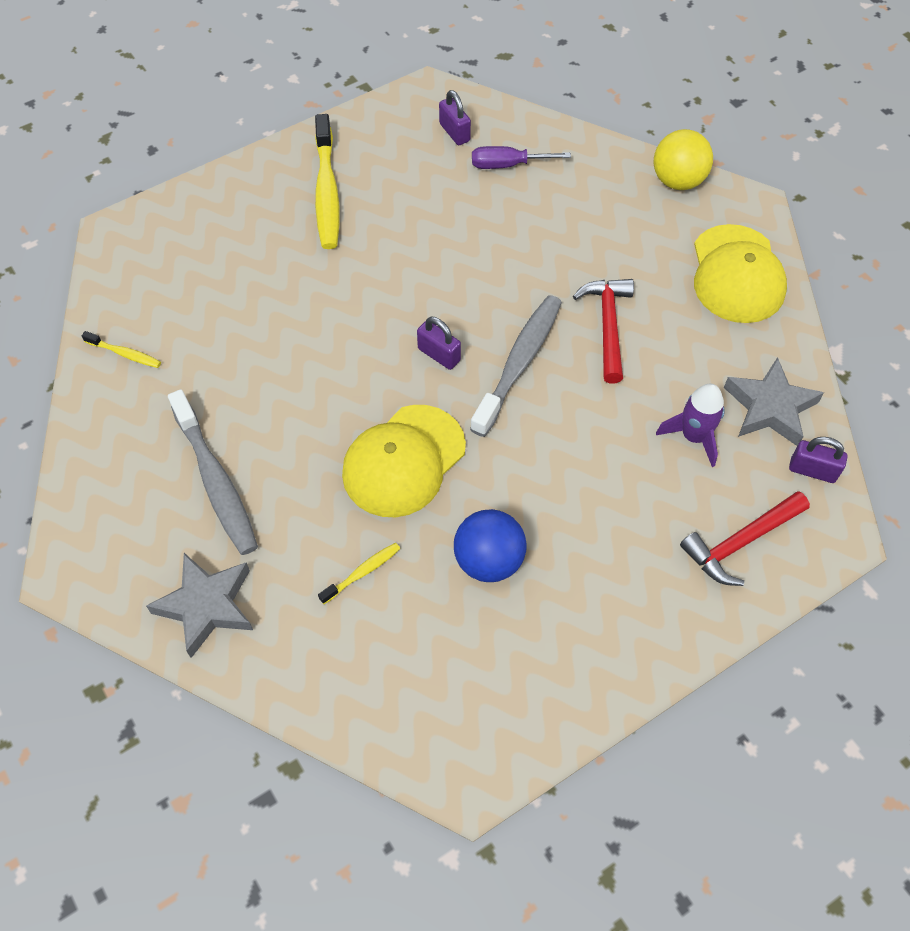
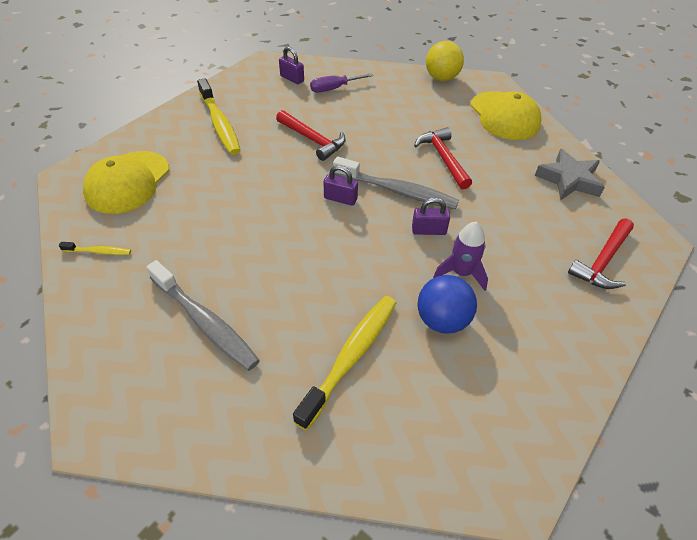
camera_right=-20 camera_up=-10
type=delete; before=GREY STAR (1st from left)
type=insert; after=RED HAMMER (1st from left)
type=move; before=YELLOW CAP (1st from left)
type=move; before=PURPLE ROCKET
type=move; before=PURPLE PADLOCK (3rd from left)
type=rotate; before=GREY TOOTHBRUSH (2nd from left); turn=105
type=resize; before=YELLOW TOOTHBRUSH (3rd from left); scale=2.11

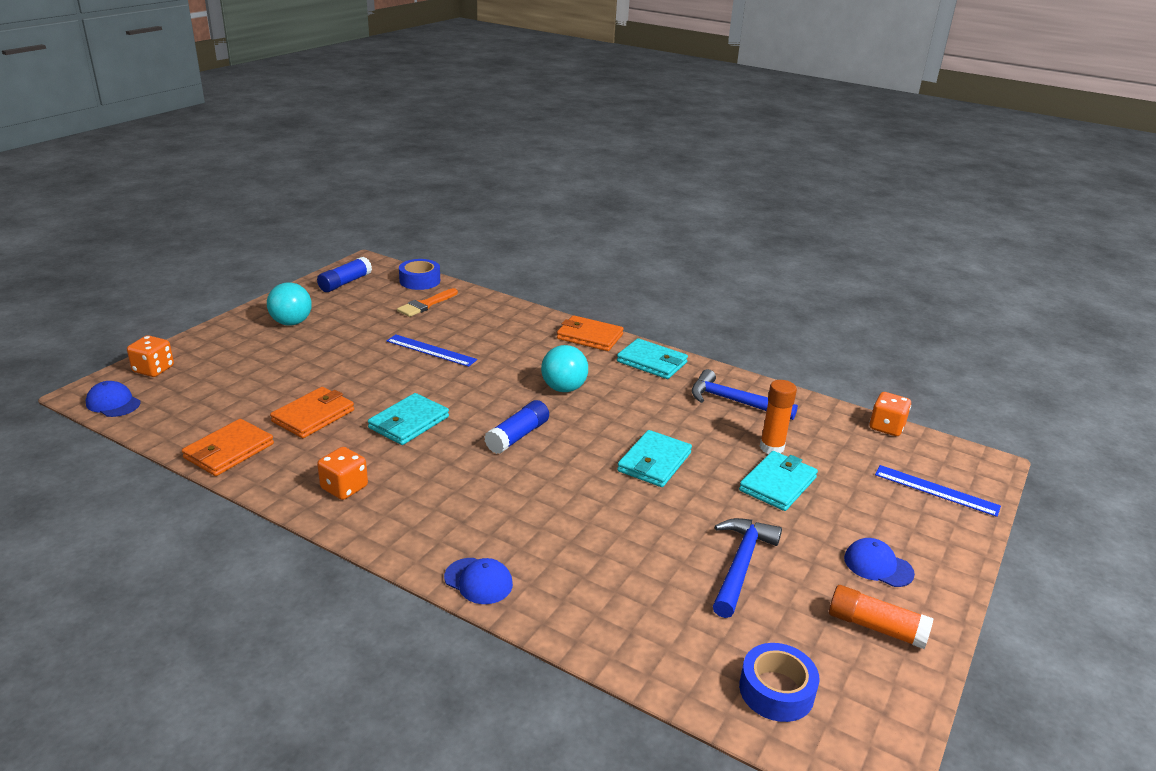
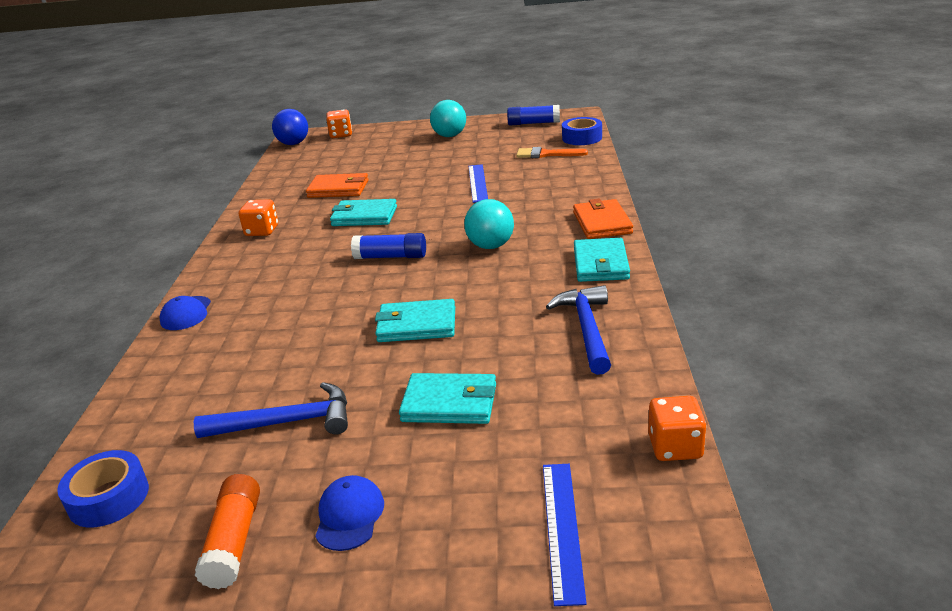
camera_right=65 camera_up=0
type=delete; before=ORANGE WALLET (1st from left)
type=delete; before=ORANGE GLUE STICK (1st from left)
type=replace; before=BLUE CAP (1st from left); after=BLUE BALL

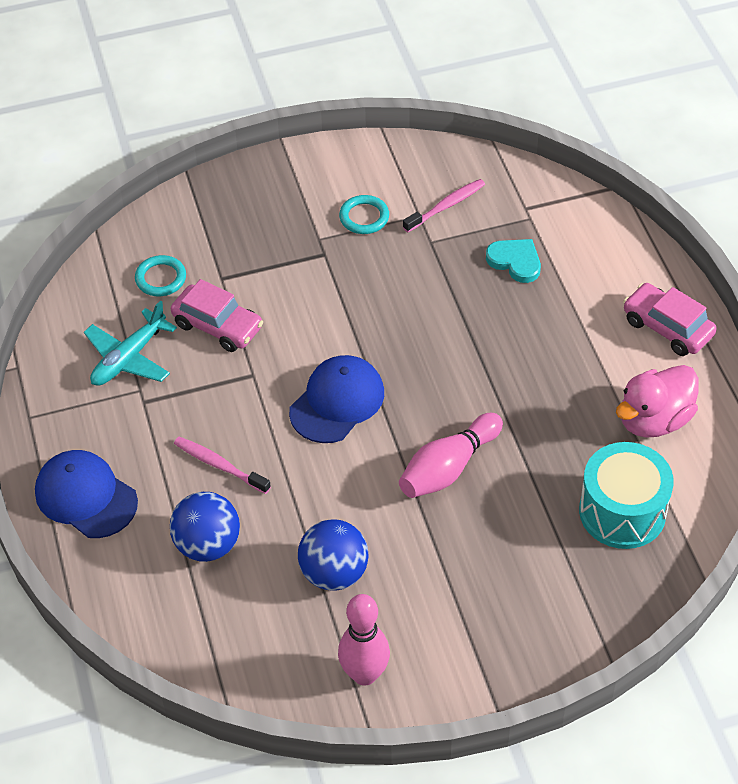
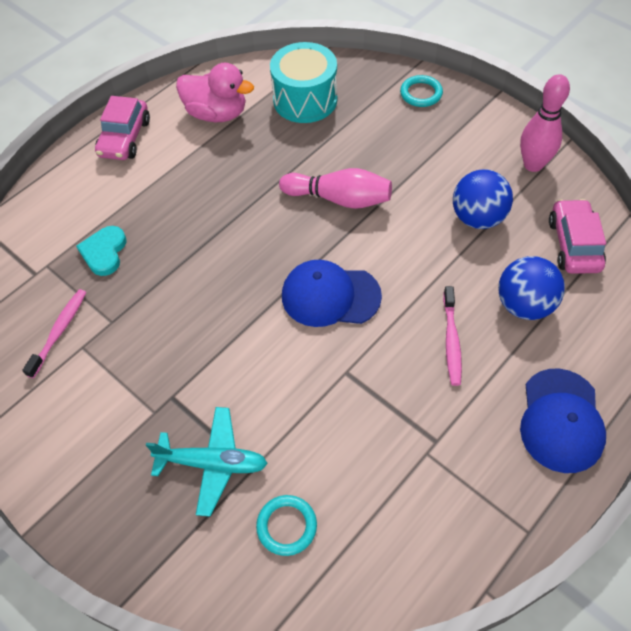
camera_right=-120 camera_up=5
type=move; before=TURQUOISE PLANE
type=move; before=PINK CAR (1st from left in the first image); after=PINK CAR (2nd from left)
type=move; before=TURQUOISE RING (2nd from left)
type=rotate; before=PINK TOOTHBRUSH (2nd from left in the first image); turn=90

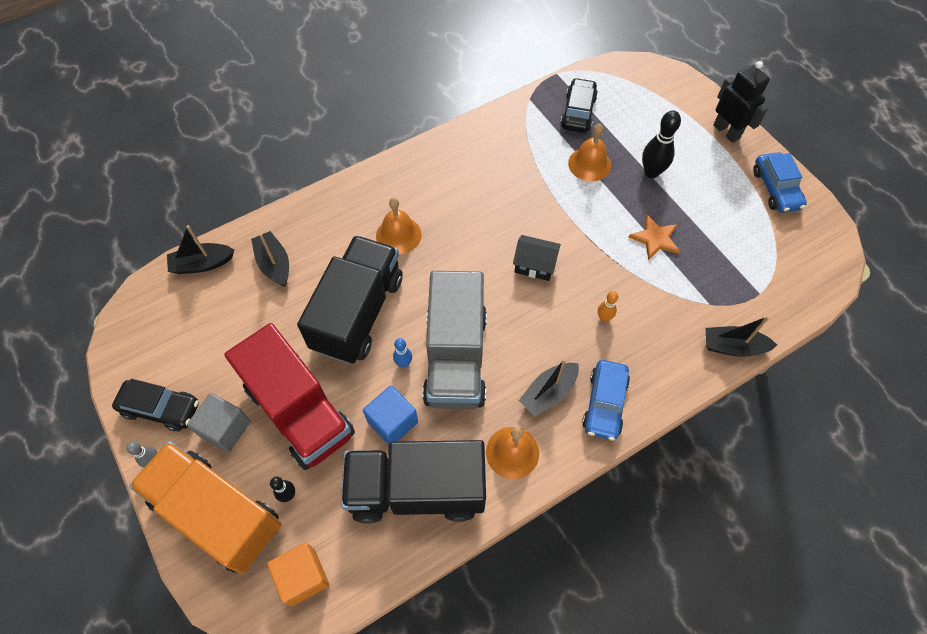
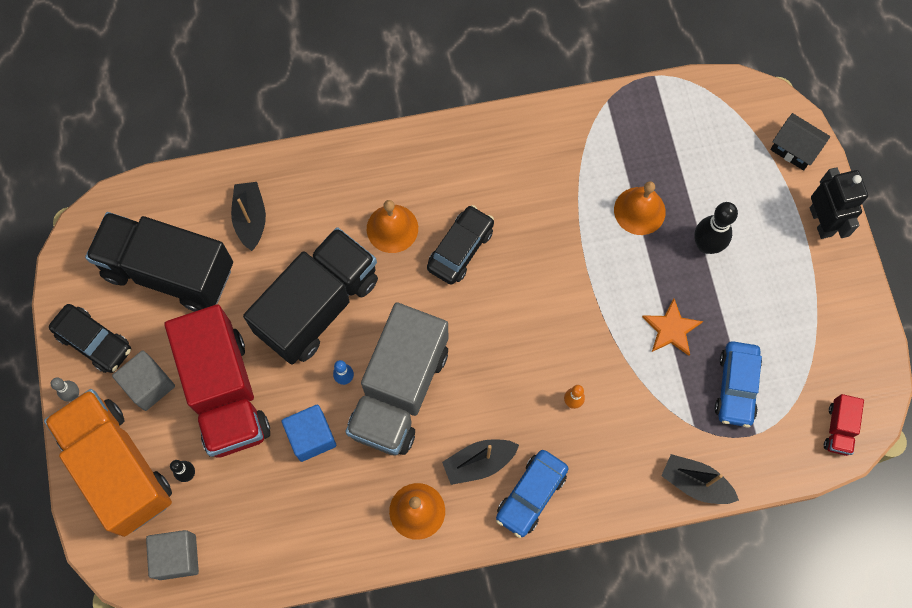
camera_right=20 camera_up=10
type=delete; before=BLACK BOAT (1st from left)
type=insert; after=RED TRUCK (2nd from left)
type=move; before=BLACK TRUCK (2nd from left in the first image); after=BLACK TRUCK (1st from left)
type=move; before=BLACK HOUSE
type=move; before=BLACK CAR (2nd from left)
type=move; before=BLUE CAR (2nd from left)
type=recolor; before=ORANGE CUBE; after=GREY CUBE (2nd from left)

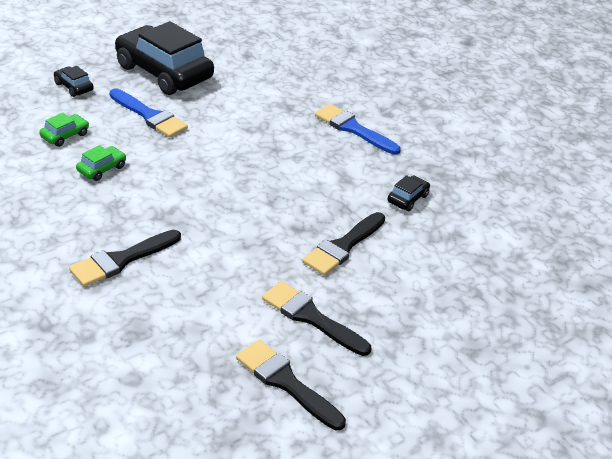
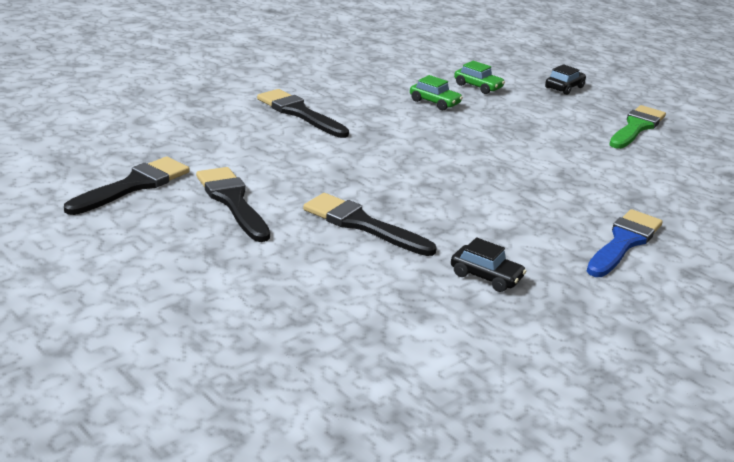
camera_right=85 camera_up=-10
type=delete; before=BLUE BRUSH (1st from left)
type=replace; before=BLACK CAR (2nd from left); after=GREEN BRUSH
type=rotate; before=BLACK BRUSH (3rd from left in the first image); turn=-60

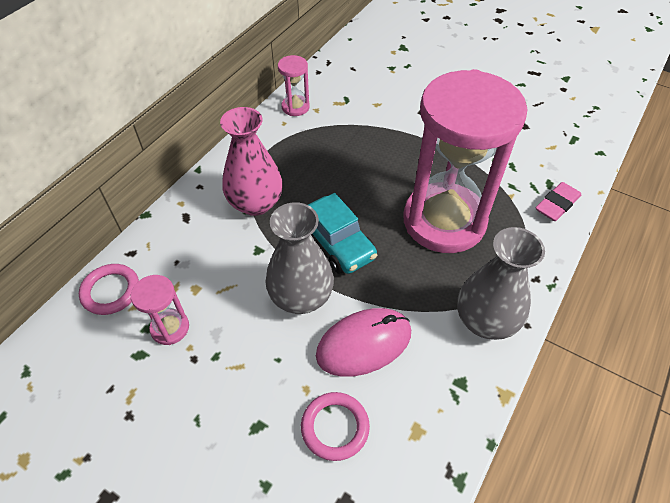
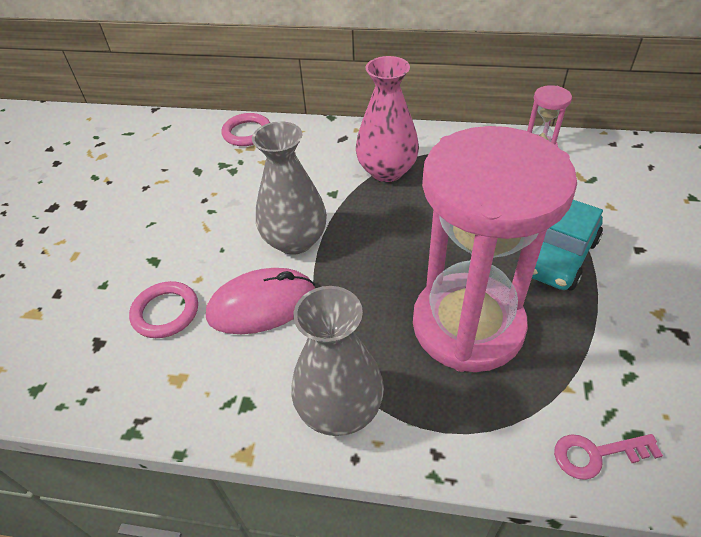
camera_right=70 camera_up=-5
type=delete; before=PINK HOURGLASS (1st from left)
type=move; before=TURQUOISE CAR
type=replace; before=PINK ERASER; after=PINK KEY
type=rotate; before=PINK MOUSE; turn=-60

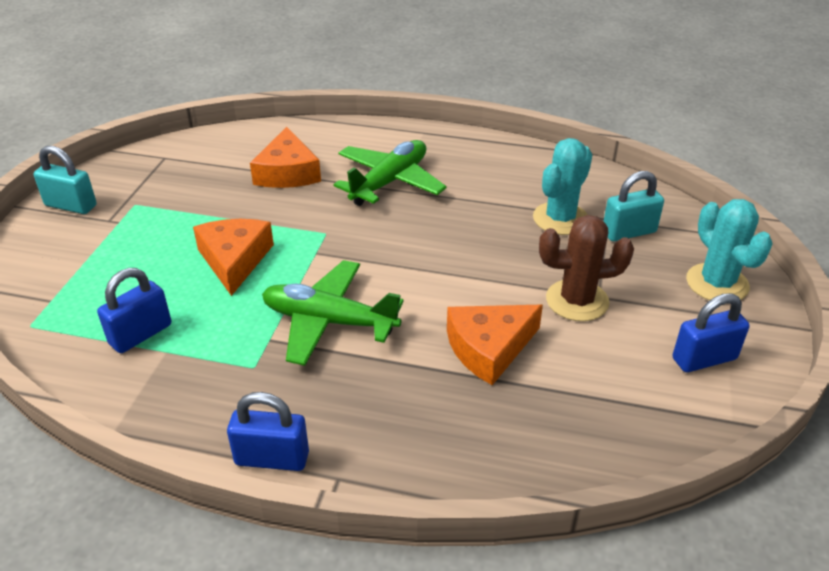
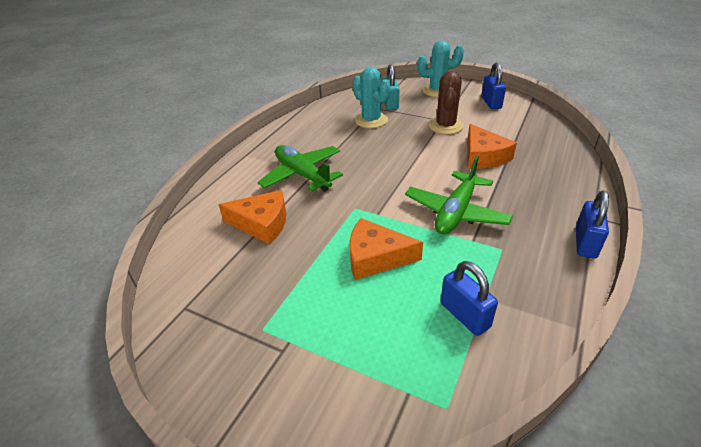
camera_right=-75 camera_up=0
type=delete; before=TURQUOISE PADLOCK (1st from left)

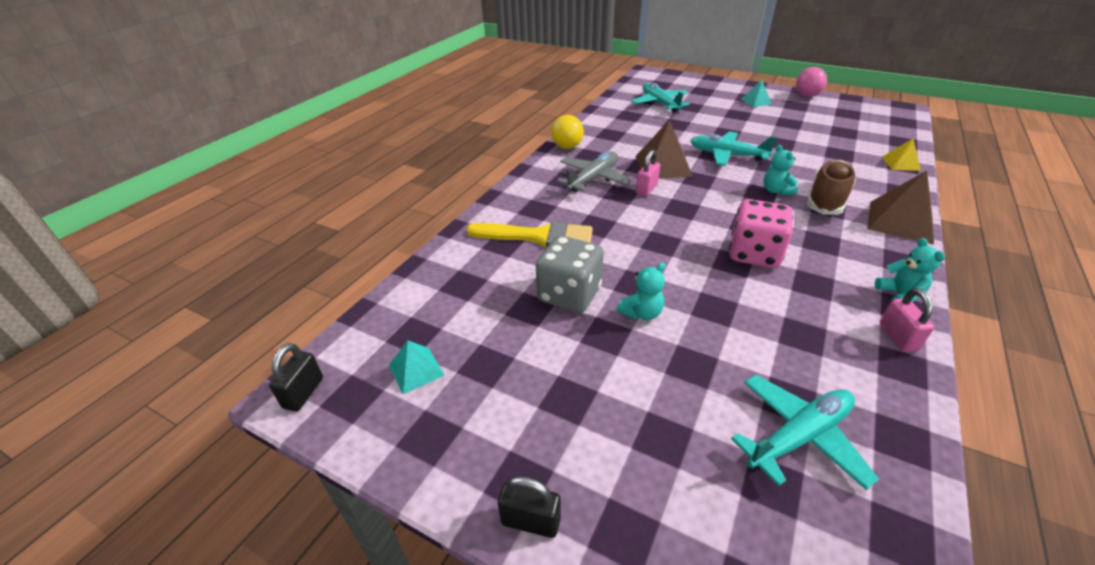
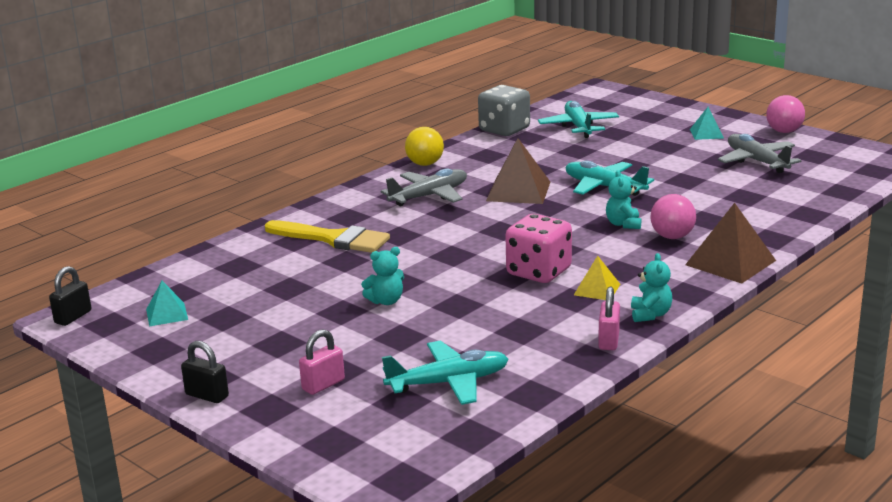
camera_right=15 camera_up=-15
type=insert; after=GREY PLANE (2nd from left)
type=move; before=GREY DICE
type=move; before=PINK PADLOCK (1st from left)
type=move; before=YELLOW PYRAMID
type=replace; before=BROWN SHOE; after=PINK BALL (1st from left)

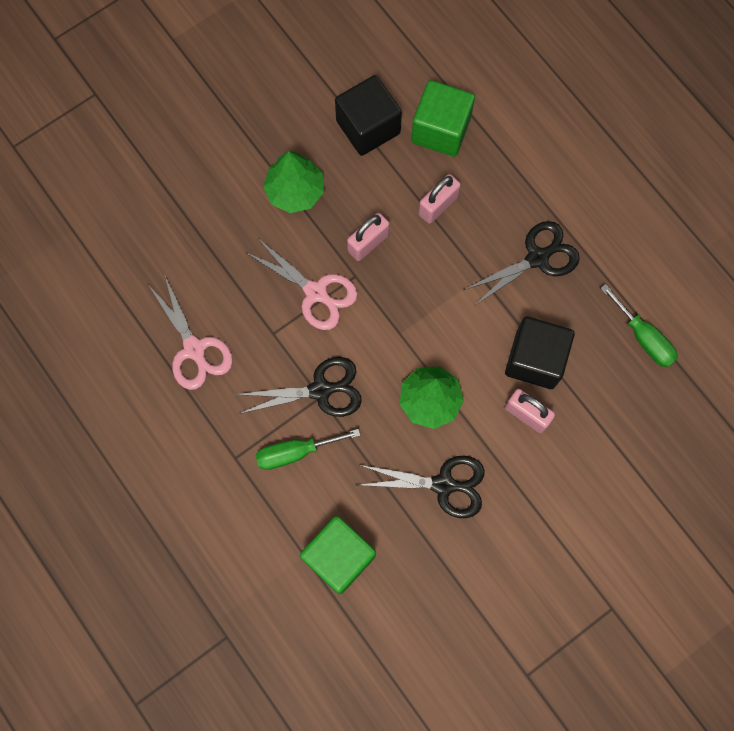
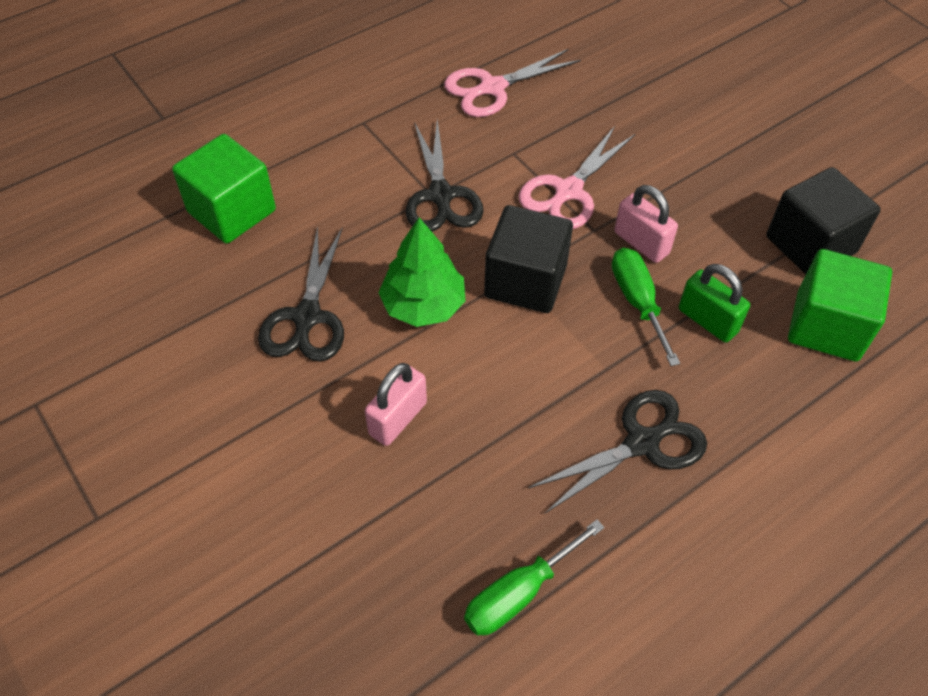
camera_right=90 camera_up=-20
type=delete; before=GREEN TREE (1st from left)
type=move; before=GREEN SCREWDRIVER (1st from left in the first image); after=GREEN SCREWDRIVER (2nd from left)
type=move; before=BLACK CUBE (2nd from left in the first image); after=BLACK CUBE (1st from left)
type=recolor; before=PINK PADLOCK (2nd from left); after=GREEN PADLOCK
type=rotate; before=BLACK SCISSORS (3rd from left); turn=-90

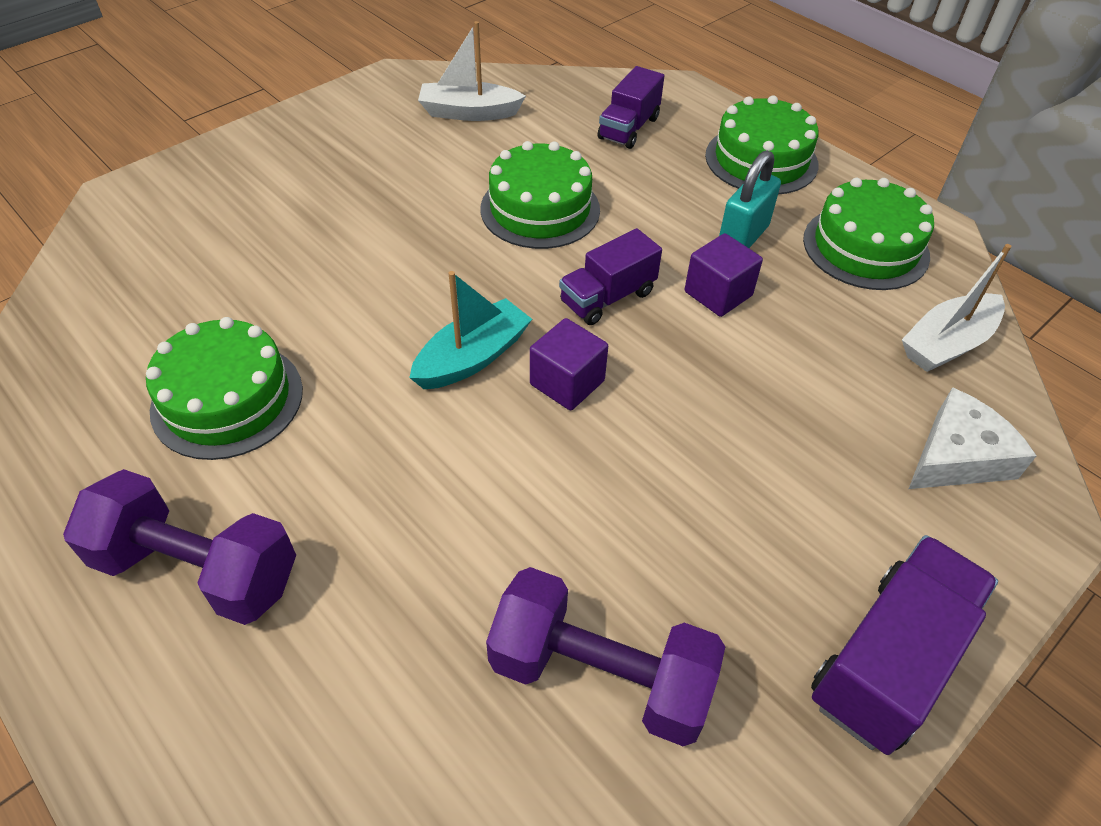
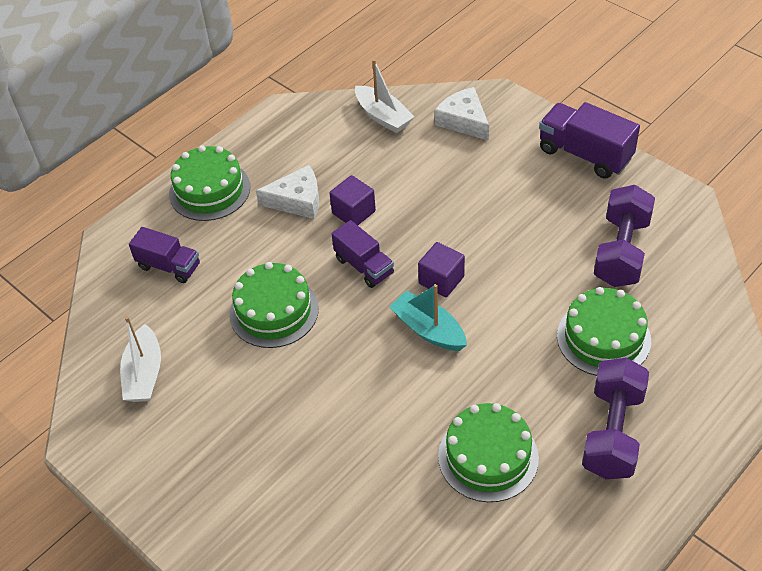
camera_right=-90 camera_up=0
type=move; before=GREEN CAKE (4th from left)
type=replace; before=TURQUOISE PADLOCK; after=WHITE CHEESE (1st from left)

